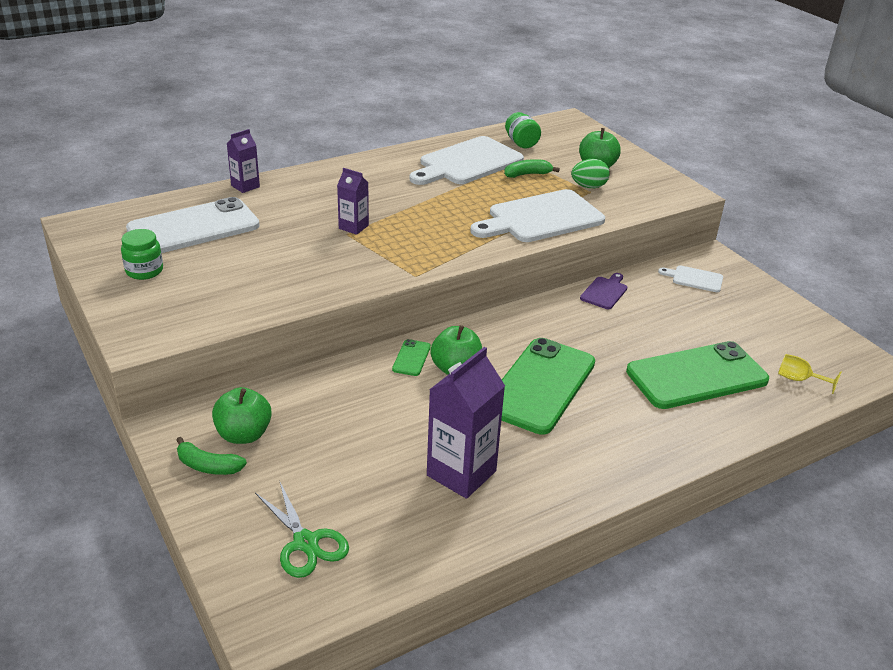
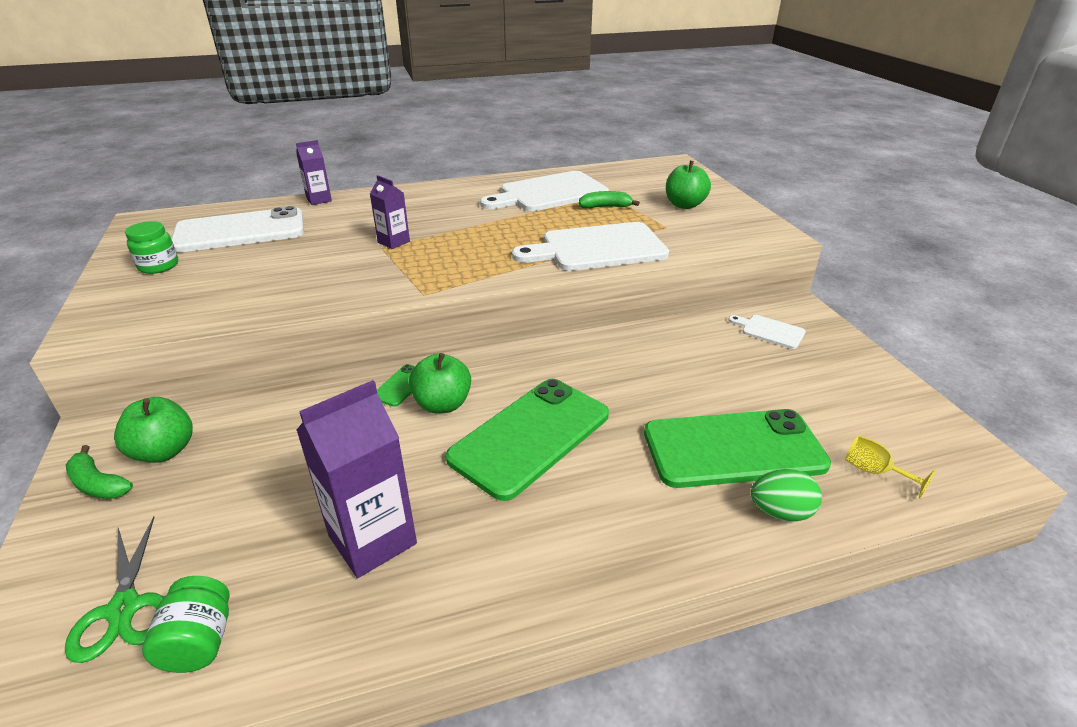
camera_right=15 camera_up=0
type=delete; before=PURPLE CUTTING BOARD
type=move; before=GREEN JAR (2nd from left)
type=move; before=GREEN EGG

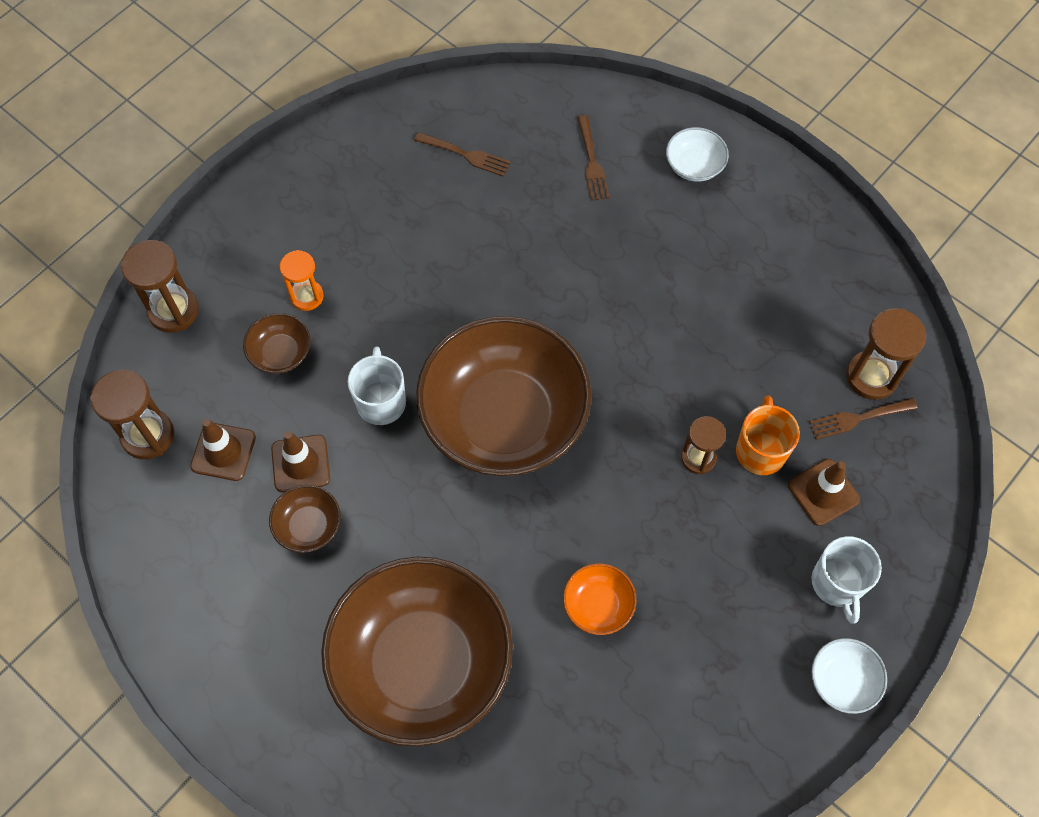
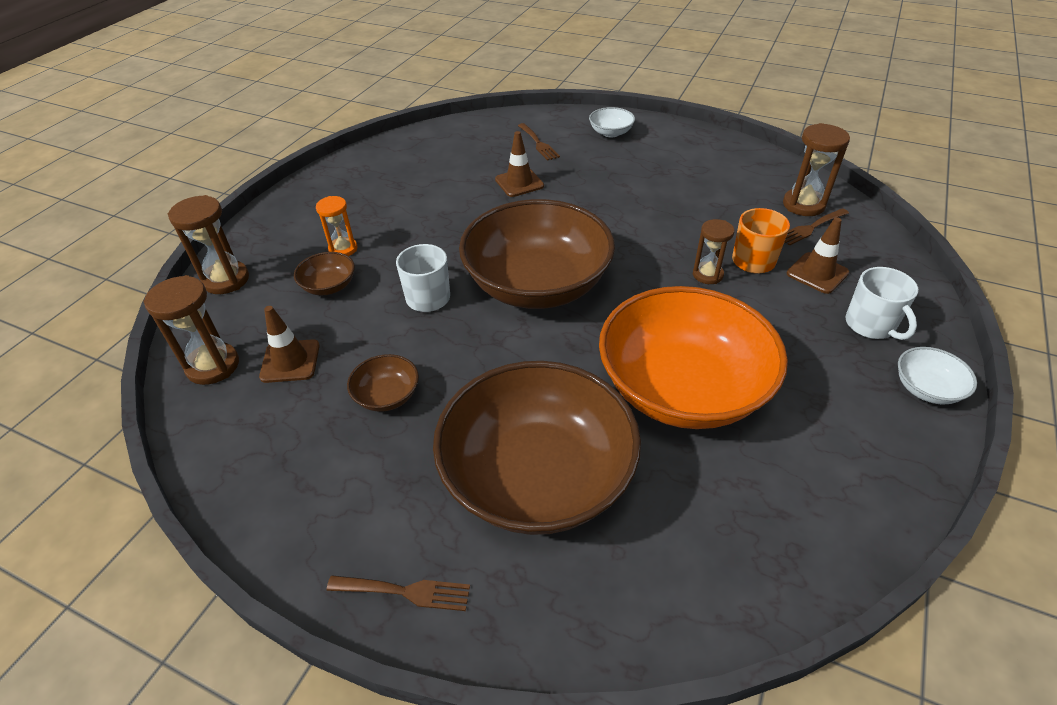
camera_right=-15 camera_up=-20
type=move; before=BROWN TRAFFIC CONE (2nd from left)
type=move; before=BROWN FORK (1st from left)
type=resize; before=ORANGE BOWL; scale=2.48

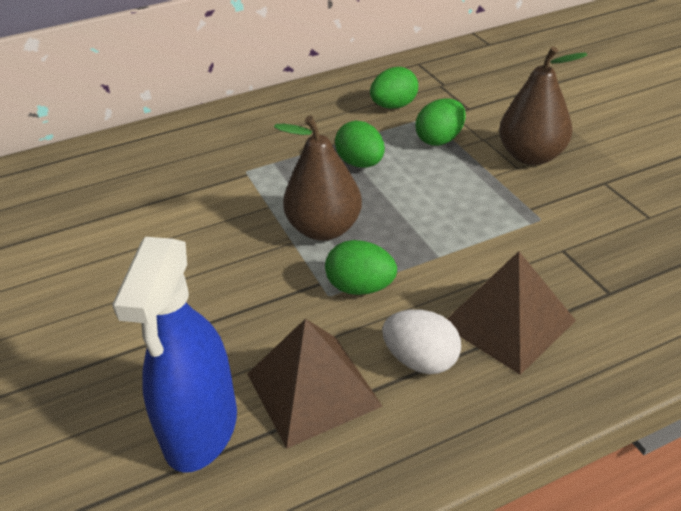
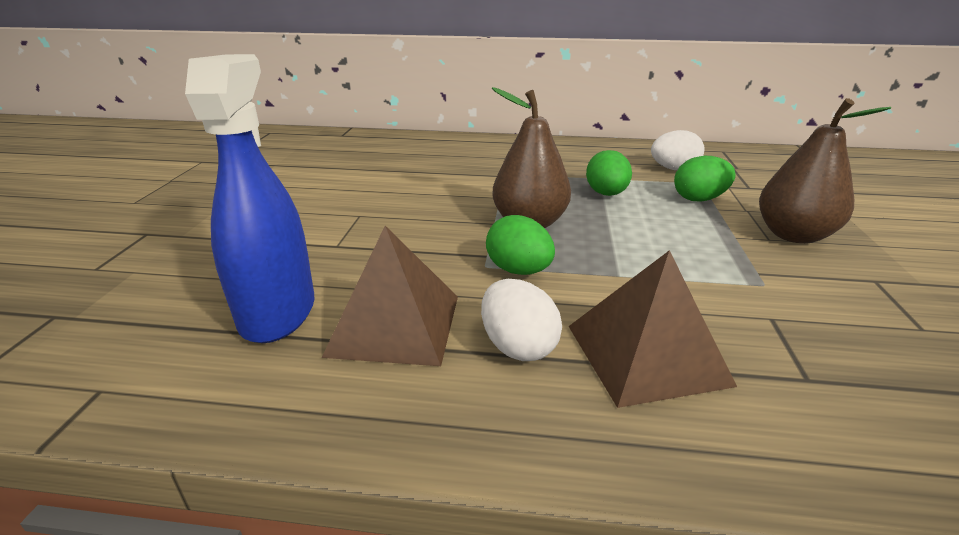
camera_right=30 camera_up=-10
type=recolor; before=GREEN EGG (3rd from left); after=WHITE EGG (2nd from left)
type=rotate; before=BLUE SPRAY BOTTLE; turn=135

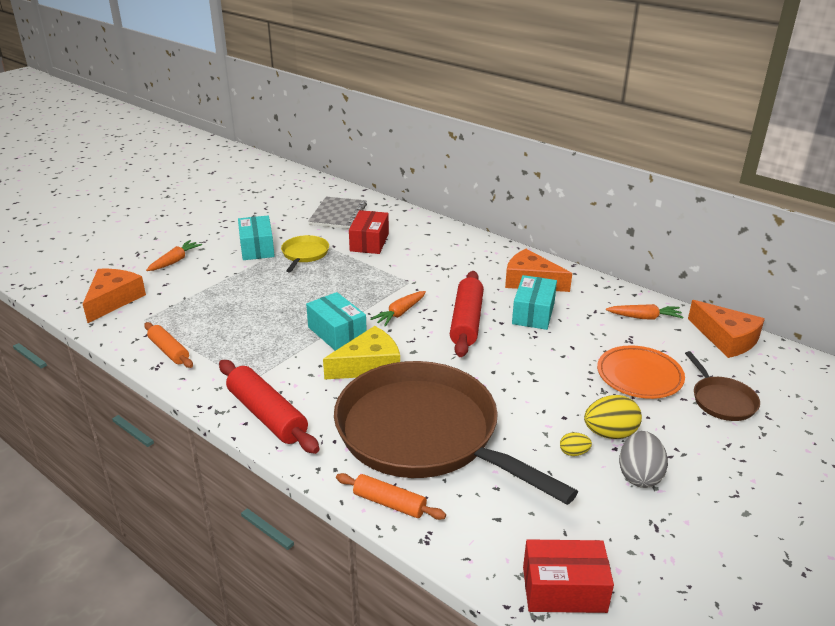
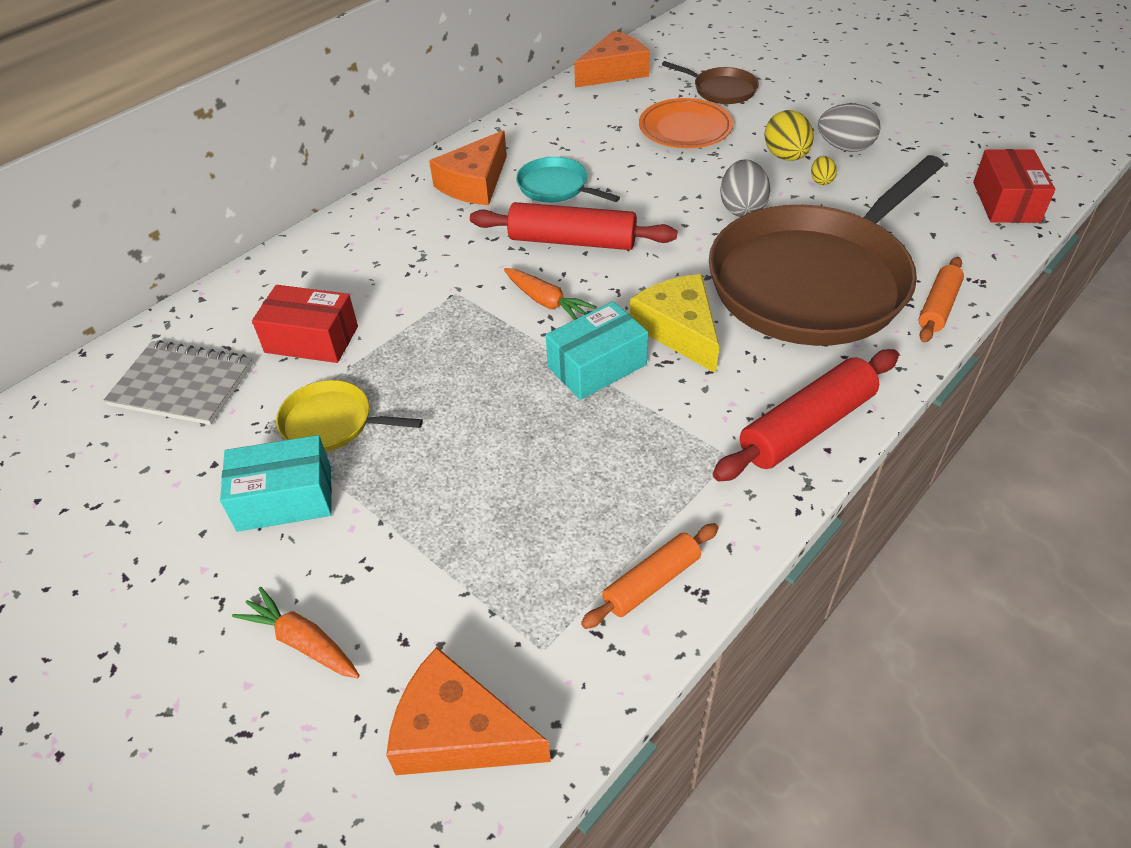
camera_right=-85 camera_up=15
type=delete; before=ORANGE CARROT (3rd from left)
type=insert; after=GREY EGG (1st from left)
type=replace; before=TURQUOISE BOX (3rd from left); after=TURQUOISE PAN
type=rotate; before=BROWN PAN (2nd from left in the first image); turn=45

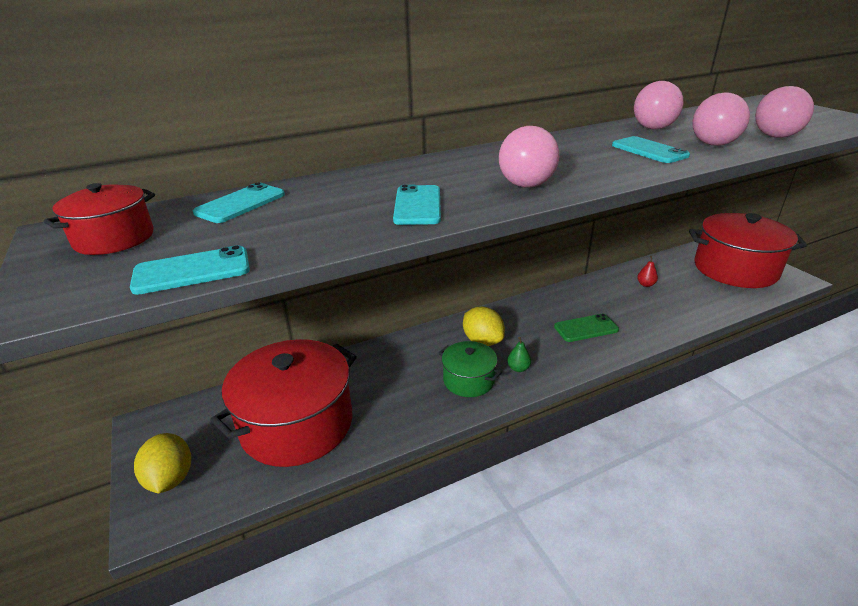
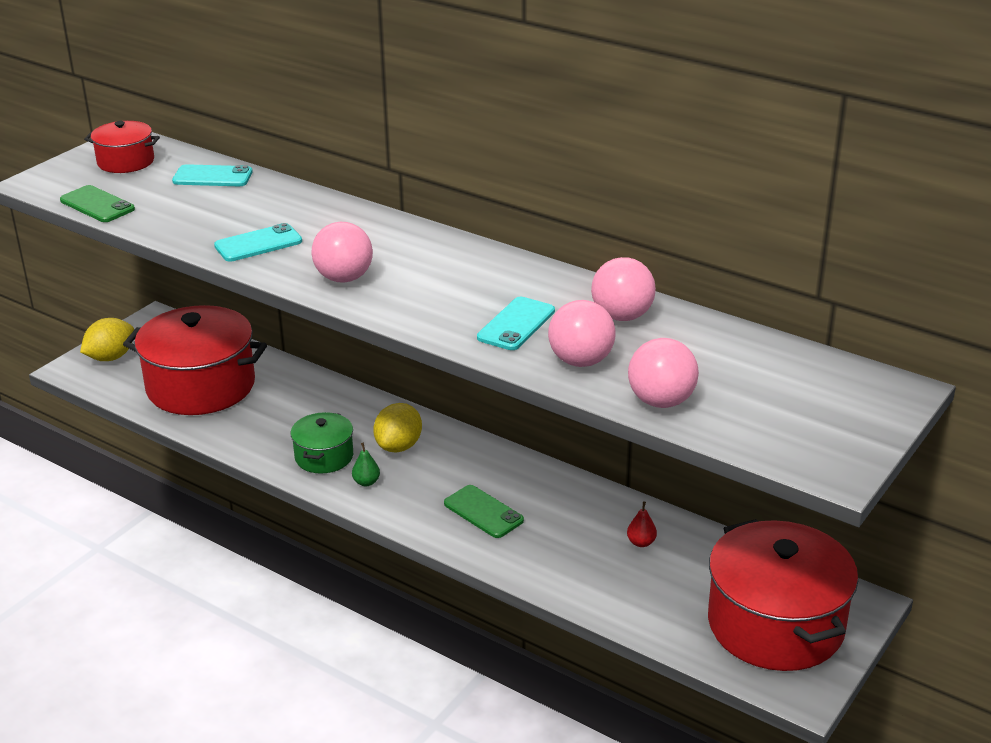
camera_right=60 camera_up=0
type=recolor; before=TURQUOISE PHONE (1st from left); after=GREEN PHONE (1st from left)

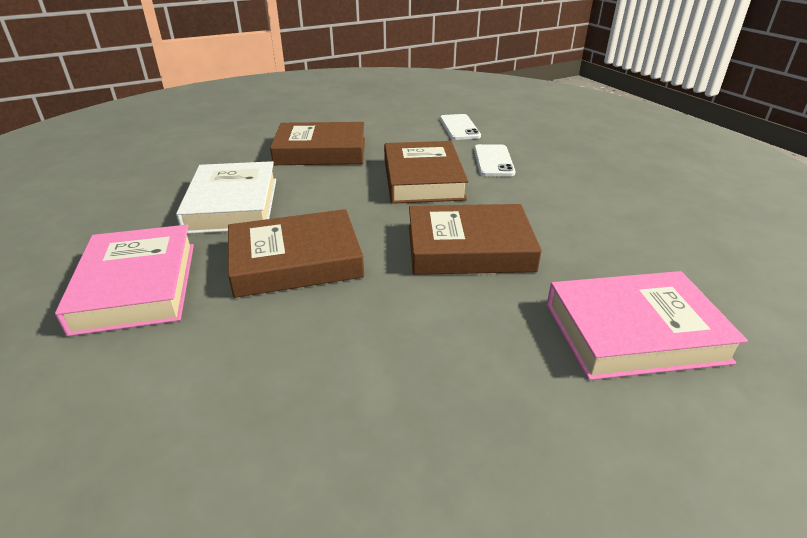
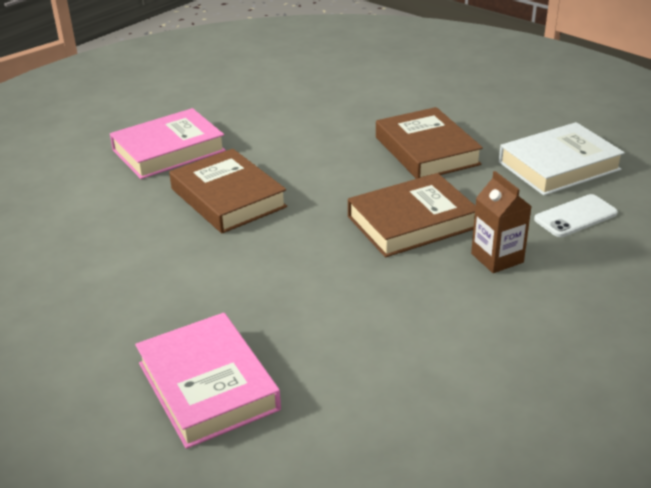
camera_right=70 camera_up=0
type=delete; before=BROWN BOOK (4th from left)
type=move; before=WHITE BOOK
type=replace; before=WHITE PHONE (2nd from left); after=BROWN CARTON

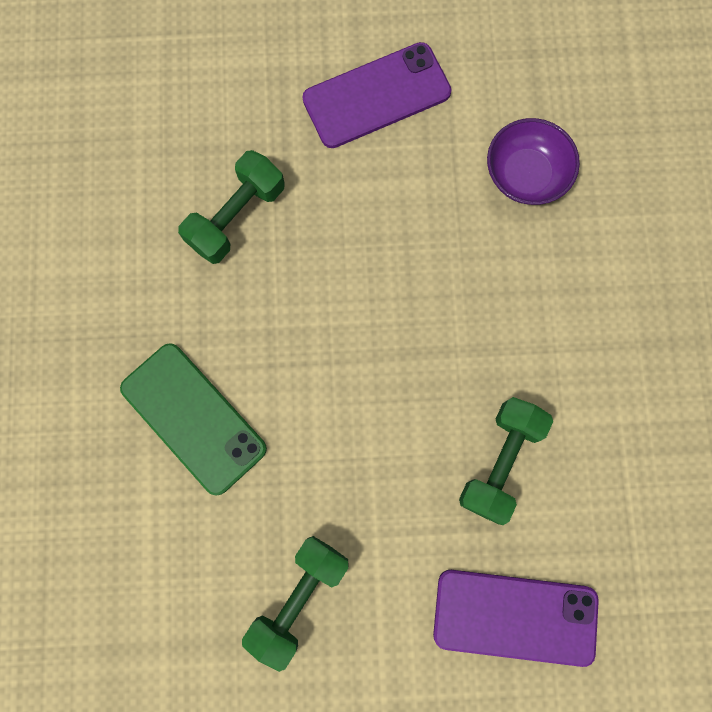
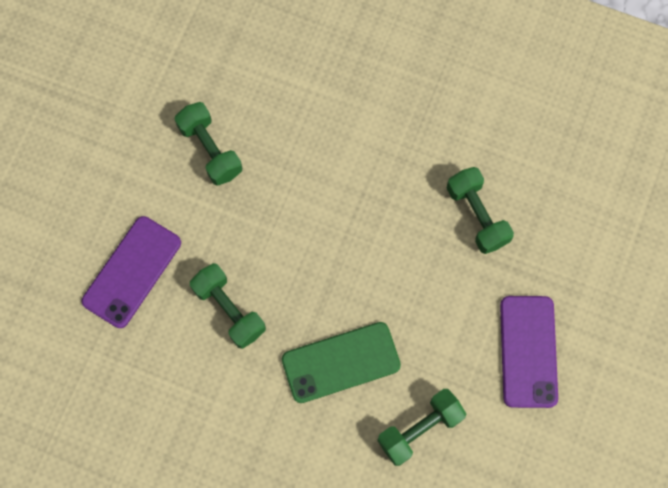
camera_right=115 camera_up=-5
type=move; before=GREEN PHONE
type=replace; before=PURPLE BOWL; after=GREEN DUMBBELL (3rd from left)

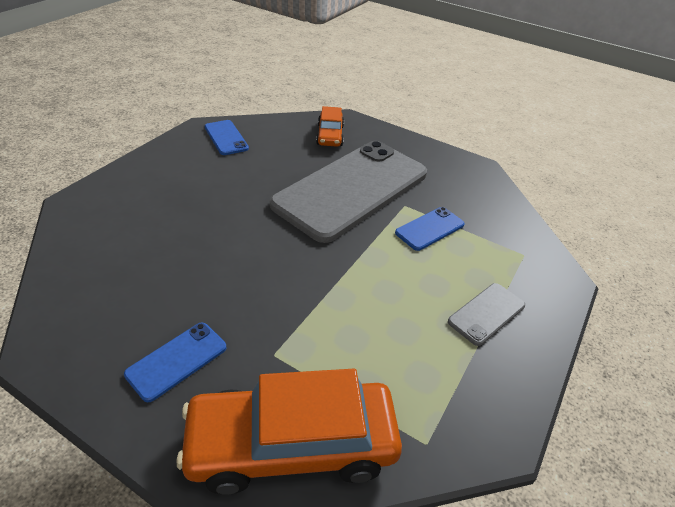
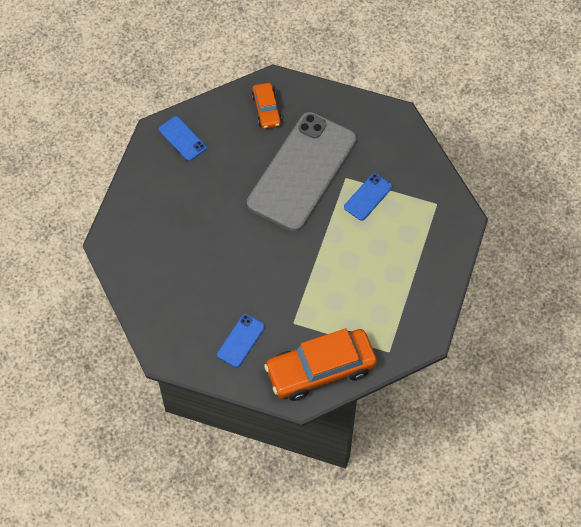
camera_right=-10 camera_up=20
type=delete; before=GREY PHONE (2nd from left)

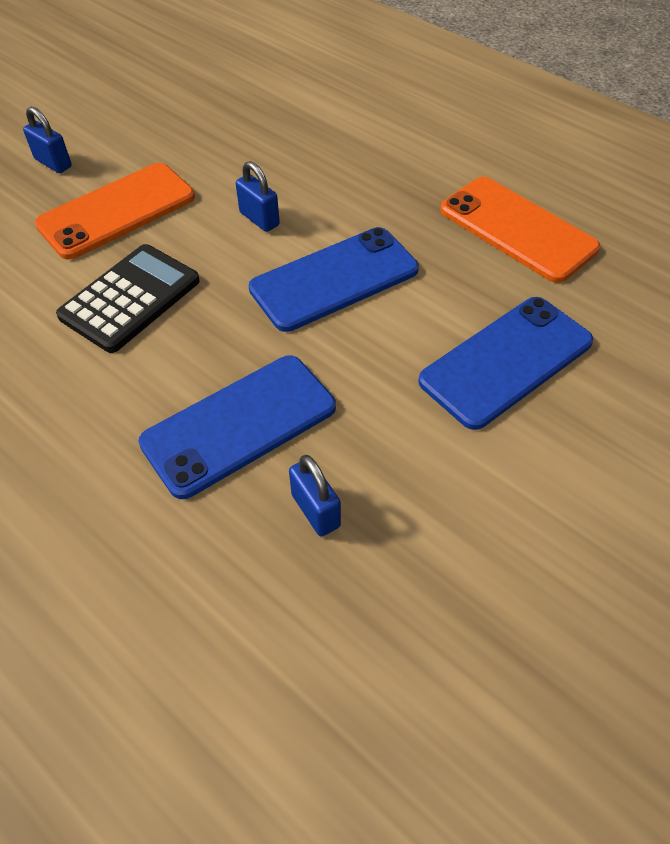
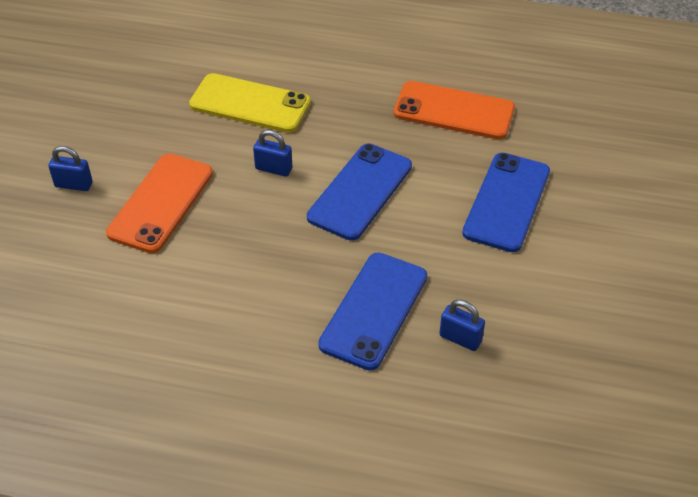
camera_right=-30 camera_up=-5
type=delete; before=BLACK CALCULATOR
type=insert; after=YELLOW PHONE

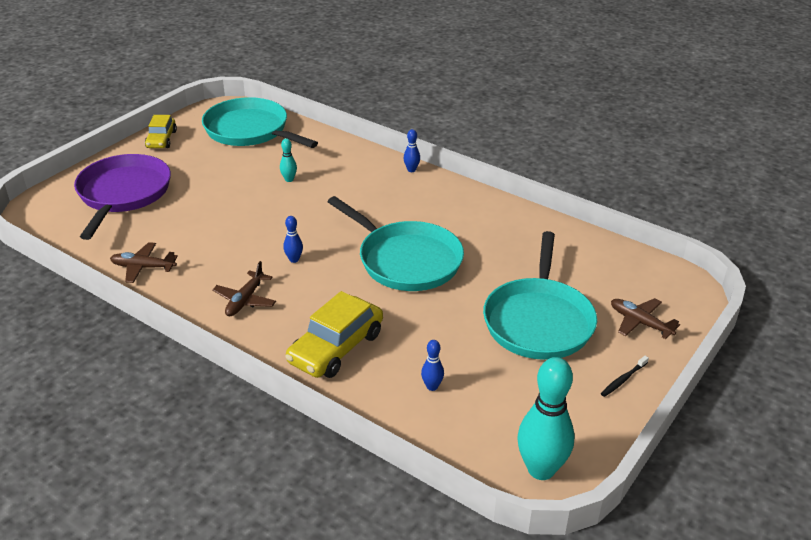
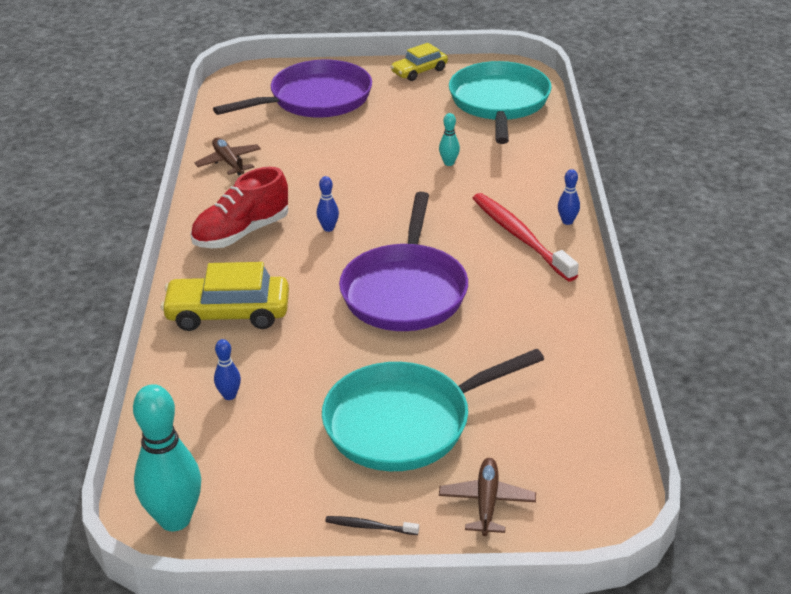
camera_right=55 camera_up=0
type=insert; after=RED TOOTHBRUSH
type=replace; before=BROWN PLANE (2nd from left); after=RED SHOE
type=recolor; before=TURQUOISE PAN (2nd from left); after=PURPLE PAN (2nd from left)

